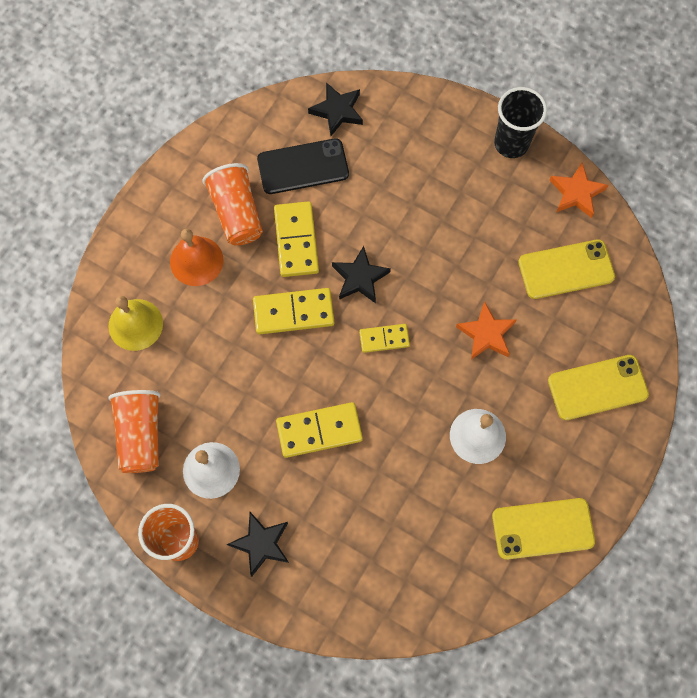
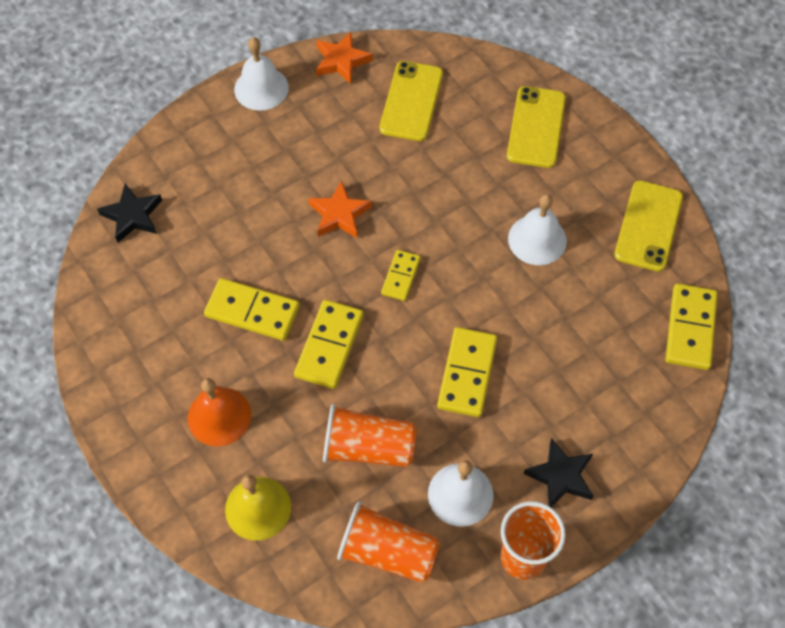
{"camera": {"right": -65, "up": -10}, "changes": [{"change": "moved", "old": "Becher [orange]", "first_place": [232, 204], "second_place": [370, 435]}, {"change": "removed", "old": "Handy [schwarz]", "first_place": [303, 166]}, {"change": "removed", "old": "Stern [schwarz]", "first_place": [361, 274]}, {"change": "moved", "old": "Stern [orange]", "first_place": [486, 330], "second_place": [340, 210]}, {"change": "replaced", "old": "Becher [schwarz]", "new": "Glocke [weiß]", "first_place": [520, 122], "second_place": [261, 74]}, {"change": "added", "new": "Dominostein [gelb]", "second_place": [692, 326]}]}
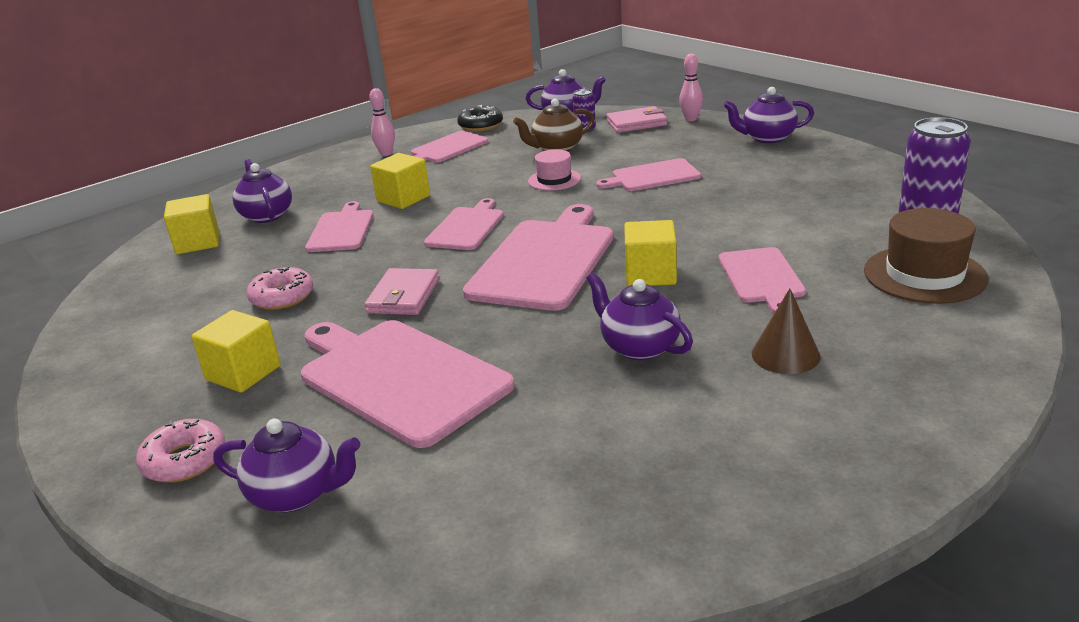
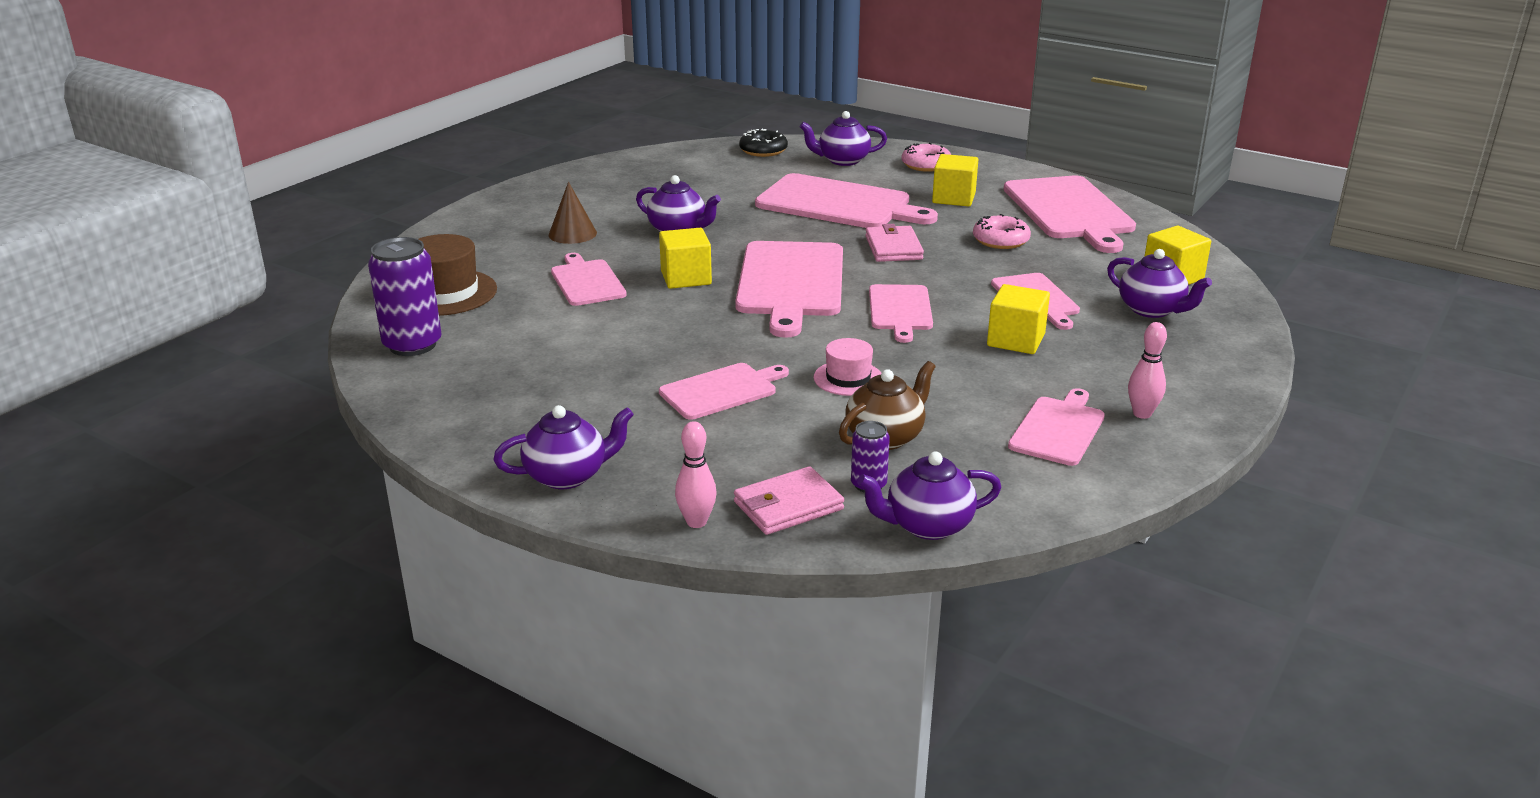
{"camera": {"right": 160, "up": 0}, "changes": [{"change": "moved", "old": "Donut [schwarz]", "first_place": [480, 118], "second_place": [763, 143]}, {"change": "added", "new": "Schneidebrett [rosa]", "second_place": [1070, 214]}]}
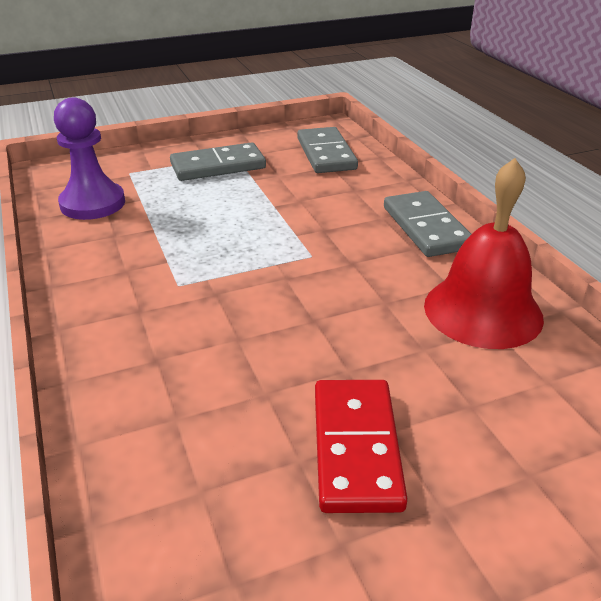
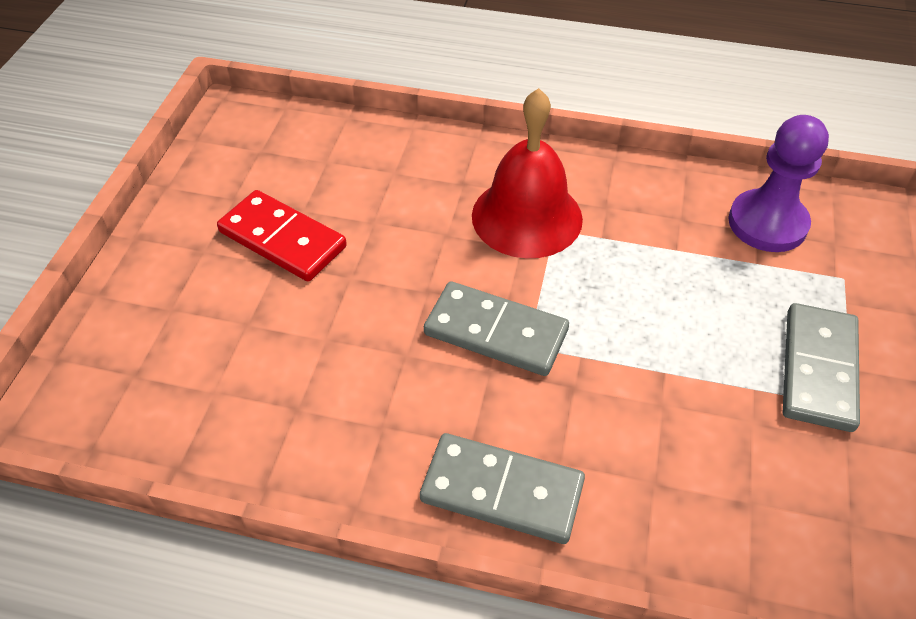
{"camera": {"right": 125, "up": 15}, "changes": [{"change": "moved", "old": "Dominostein [grau]", "first_place": [327, 150], "second_place": [496, 328]}, {"change": "moved", "old": "Glocke [rot]", "first_place": [484, 253], "second_place": [527, 173]}]}
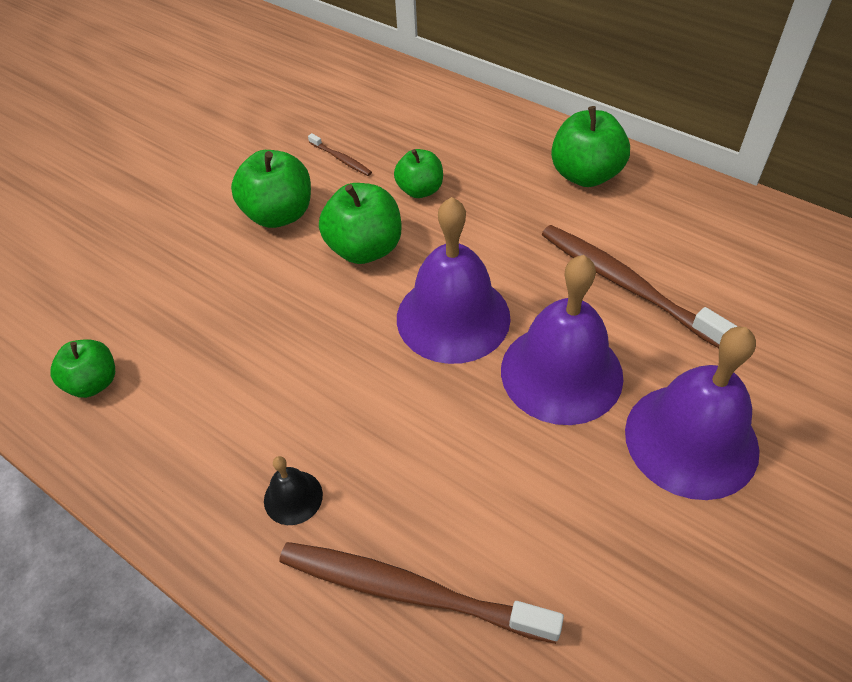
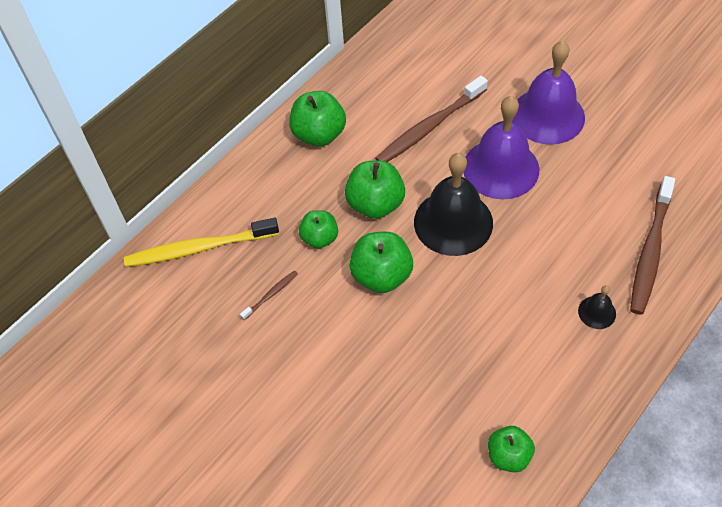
{"camera": {"right": -85, "up": 5}, "changes": [{"change": "moved", "old": "Apfel [grün]", "first_place": [271, 189], "second_place": [375, 189]}, {"change": "recoloured", "old": "Glocke [lila]", "new": "Glocke [schwarz]", "first_place": [454, 280], "second_place": [453, 204]}, {"change": "added", "new": "Zahnbürste [gelb]", "second_place": [201, 242]}]}
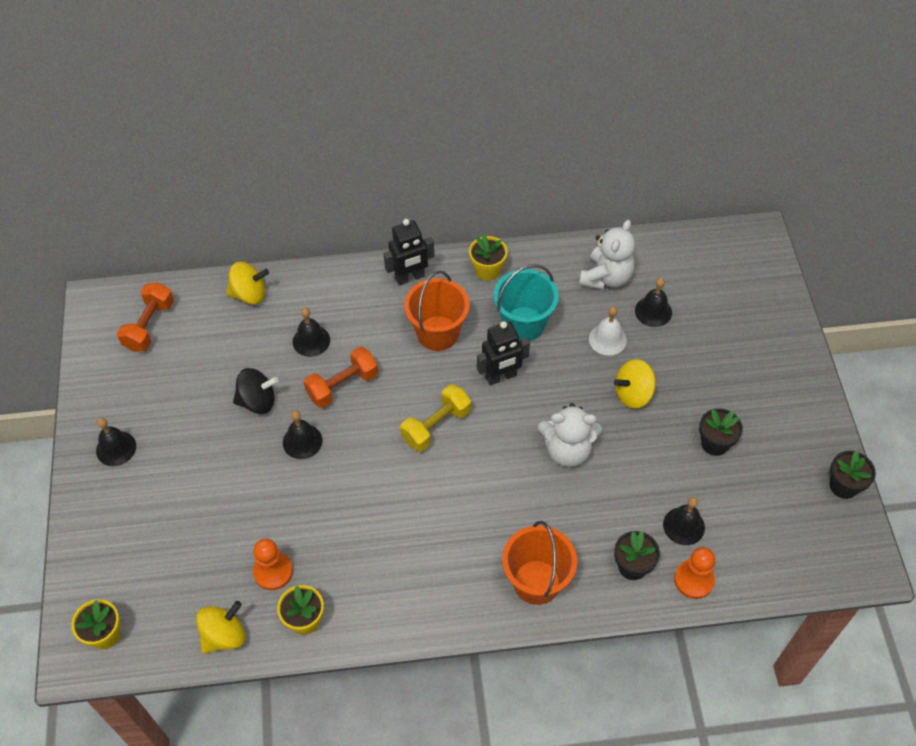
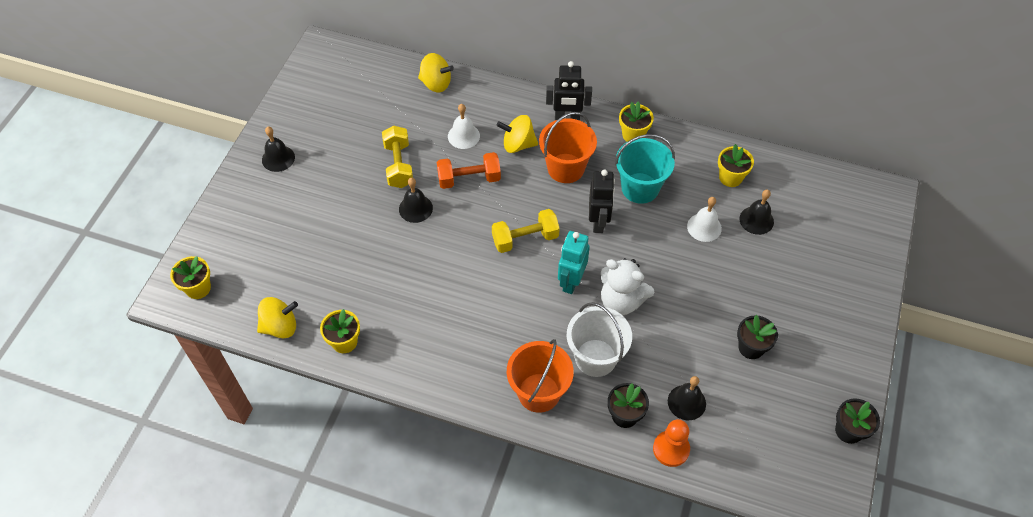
{"camera": {"right": 25, "up": 0}, "changes": [{"change": "removed", "old": "Hantel [orange]", "first_place": [145, 317]}, {"change": "replaced", "old": "Kreisel [schwarz]", "new": "Hantel [gelb]", "first_place": [256, 391], "second_place": [397, 157]}, {"change": "removed", "old": "Bauer [orange]", "first_place": [273, 564]}, {"change": "recoloured", "old": "Glocke [schwarz]", "new": "Glocke [weiß]", "first_place": [311, 332], "second_place": [464, 126]}, {"change": "turned", "old": "Roboter [schwarz]", "first_place": [503, 353], "second_place": [602, 201], "degrees": -90}, {"change": "replaced", "old": "Teddybär [weiß]", "new": "Blumentopf [gelb]", "first_place": [607, 255], "second_place": [736, 165]}, {"change": "moved", "old": "Kreisel [gelb]", "first_place": [635, 384], "second_place": [517, 134]}, {"change": "added", "new": "Roboter [türkis]", "second_place": [574, 262]}, {"change": "added", "new": "Eimer [weiß]", "second_place": [599, 339]}]}
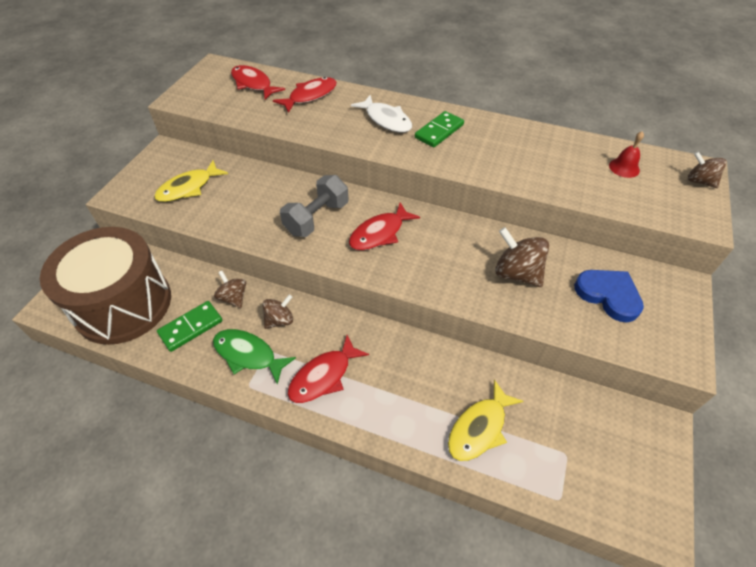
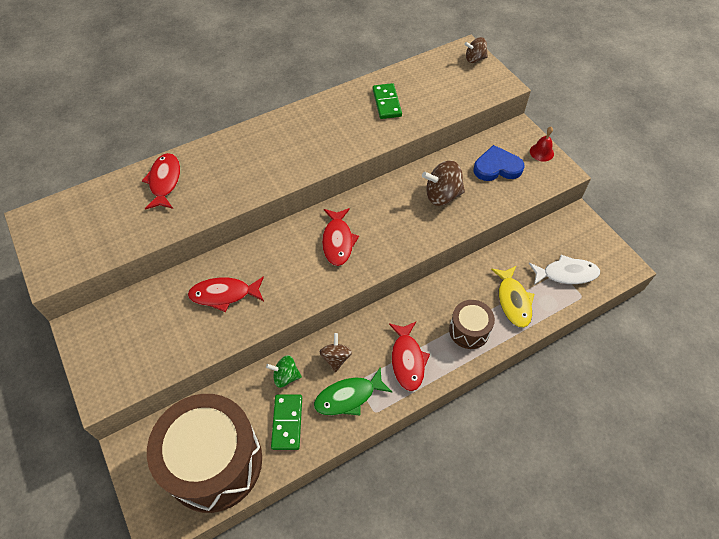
{"camera": {"right": -50, "up": 5}, "changes": [{"change": "removed", "old": "Fisch [gelb]", "first_place": [191, 181]}, {"change": "recoloured", "old": "Kreisel [braun]", "new": "Kreisel [grün]", "first_place": [230, 289], "second_place": [284, 371]}, {"change": "moved", "old": "Fisch [rot]", "first_place": [258, 82], "second_place": [226, 294]}, {"change": "removed", "old": "Hantel [grau]", "first_place": [314, 206]}, {"change": "moved", "old": "Fisch [weiß]", "first_place": [381, 114], "second_place": [564, 269]}, {"change": "moved", "old": "Dominostein [grün]", "first_place": [439, 129], "second_place": [387, 101]}, {"change": "moved", "old": "Glocke [rot]", "first_place": [626, 154], "second_place": [542, 144]}, {"change": "added", "new": "Trommel [braun]", "second_place": [472, 324]}]}
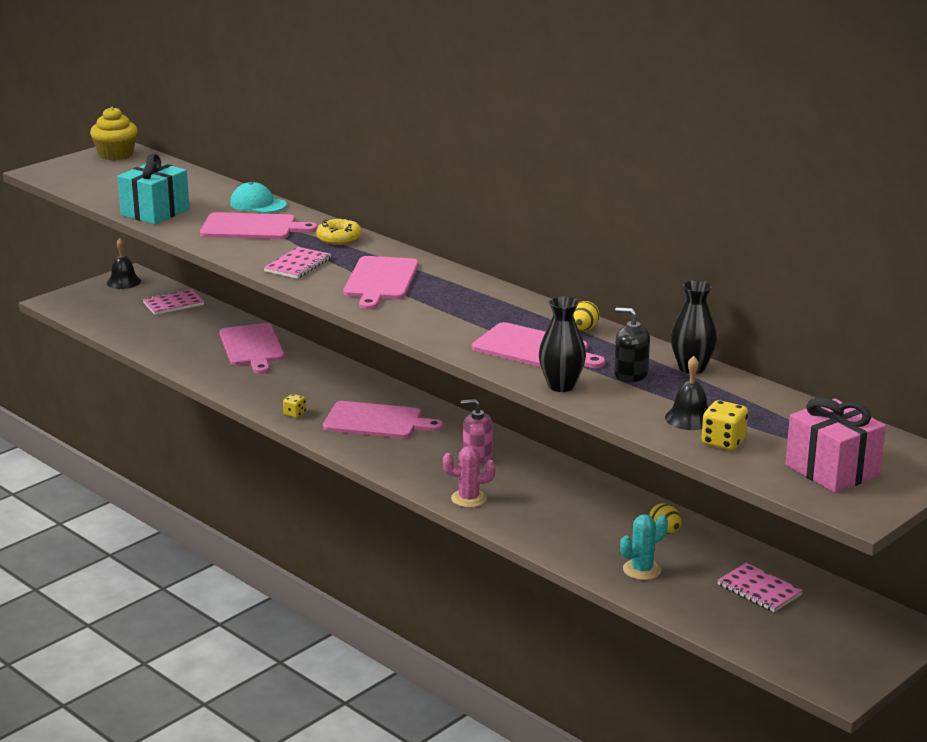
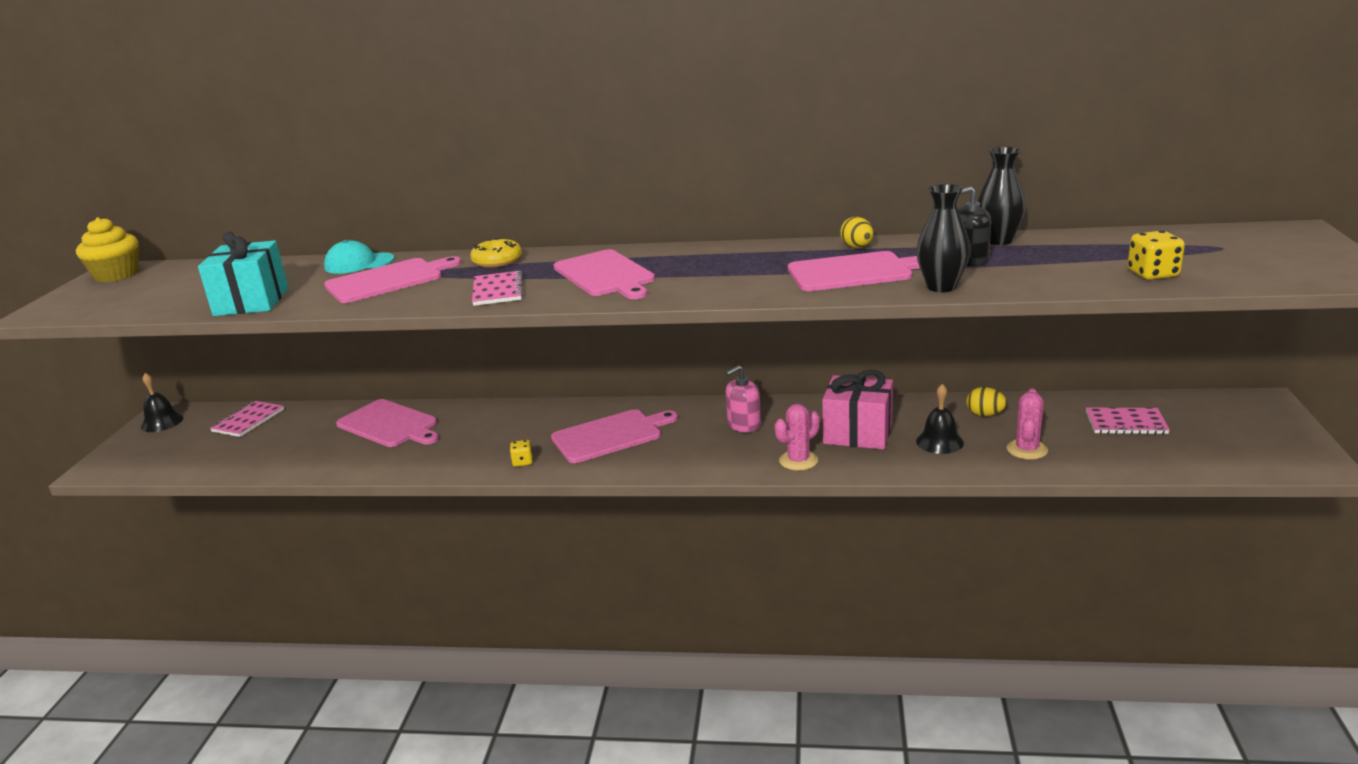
{"camera": {"right": -35, "up": 0}, "changes": [{"change": "recoloured", "old": "Kaktus [türkis]", "new": "Kaktus [rosa]", "first_place": [644, 547], "second_place": [1027, 424]}, {"change": "moved", "old": "Glocke [schwarz]", "first_place": [686, 393], "second_place": [940, 419]}, {"change": "moved", "old": "Geschenk [rosa]", "first_place": [835, 445], "second_place": [857, 409]}]}
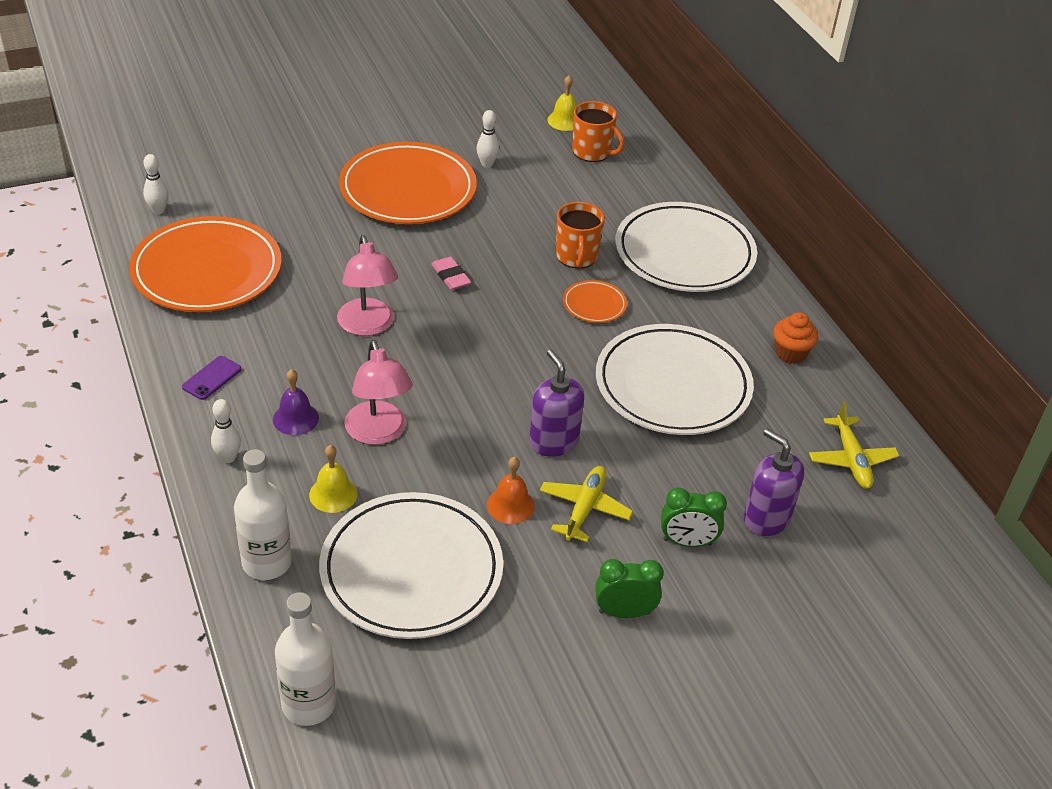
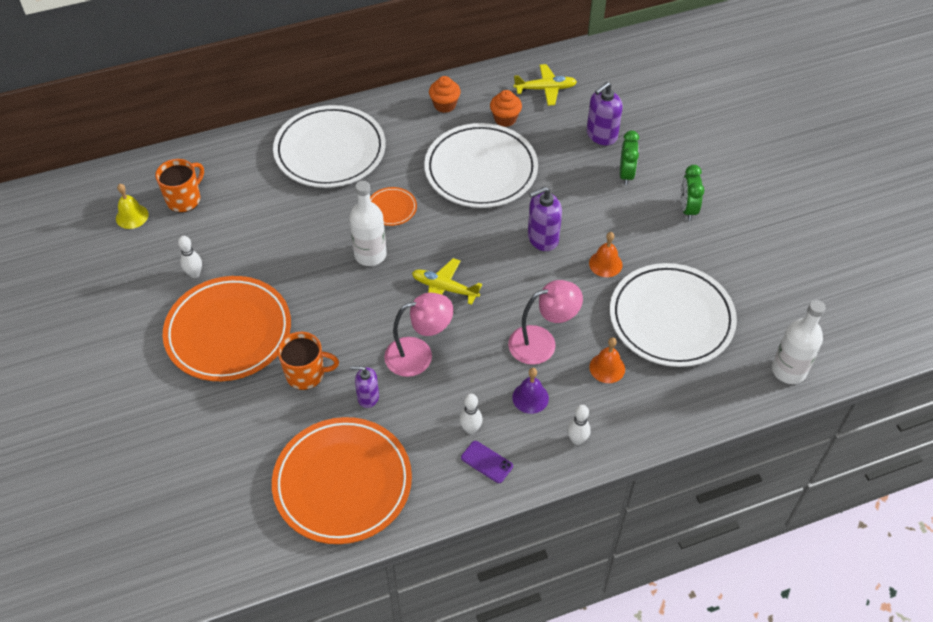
{"camera": {"right": -85, "up": 10}, "changes": [{"change": "moved", "old": "Bowlingkegel [weiß]", "first_place": [156, 184], "second_place": [471, 414]}, {"change": "moved", "old": "Flasche [weiß]", "first_place": [263, 514], "second_place": [368, 223]}, {"change": "recoloured", "old": "Glocke [gelb]", "new": "Glocke [orange]", "first_place": [333, 479], "second_place": [607, 360]}, {"change": "removed", "old": "Radiergummi [rosa]", "first_place": [451, 273]}, {"change": "moved", "old": "Flugzeug [gelb]", "first_place": [586, 504], "second_place": [447, 281]}, {"change": "moved", "old": "Tasse [orange]", "first_place": [580, 235], "second_place": [308, 361]}, {"change": "added", "new": "Seifenspender [lila]", "second_place": [365, 387]}, {"change": "added", "new": "Muffin [orange]", "second_place": [506, 108]}]}
